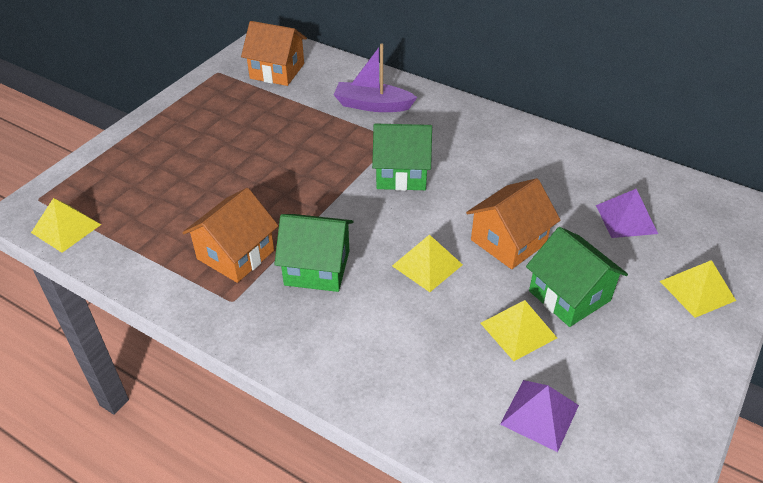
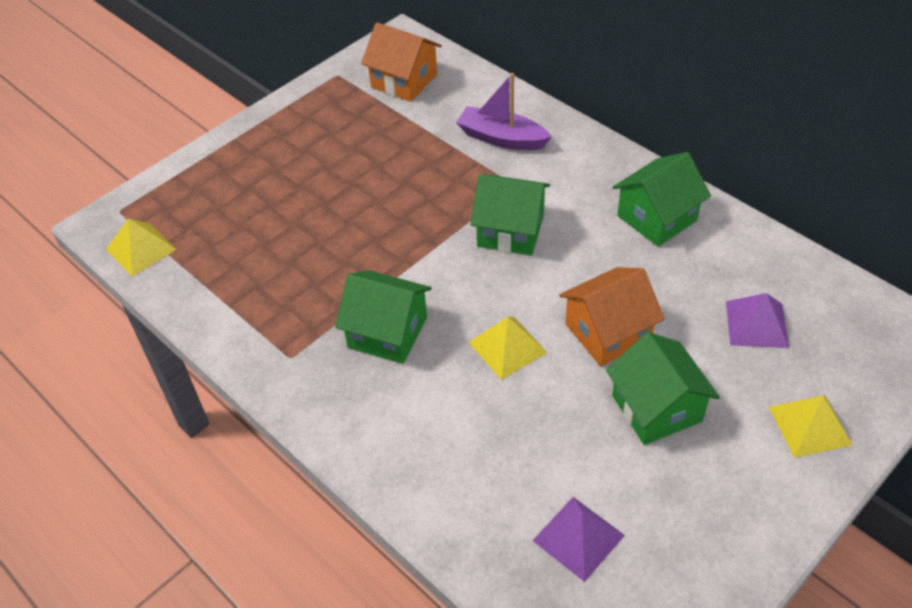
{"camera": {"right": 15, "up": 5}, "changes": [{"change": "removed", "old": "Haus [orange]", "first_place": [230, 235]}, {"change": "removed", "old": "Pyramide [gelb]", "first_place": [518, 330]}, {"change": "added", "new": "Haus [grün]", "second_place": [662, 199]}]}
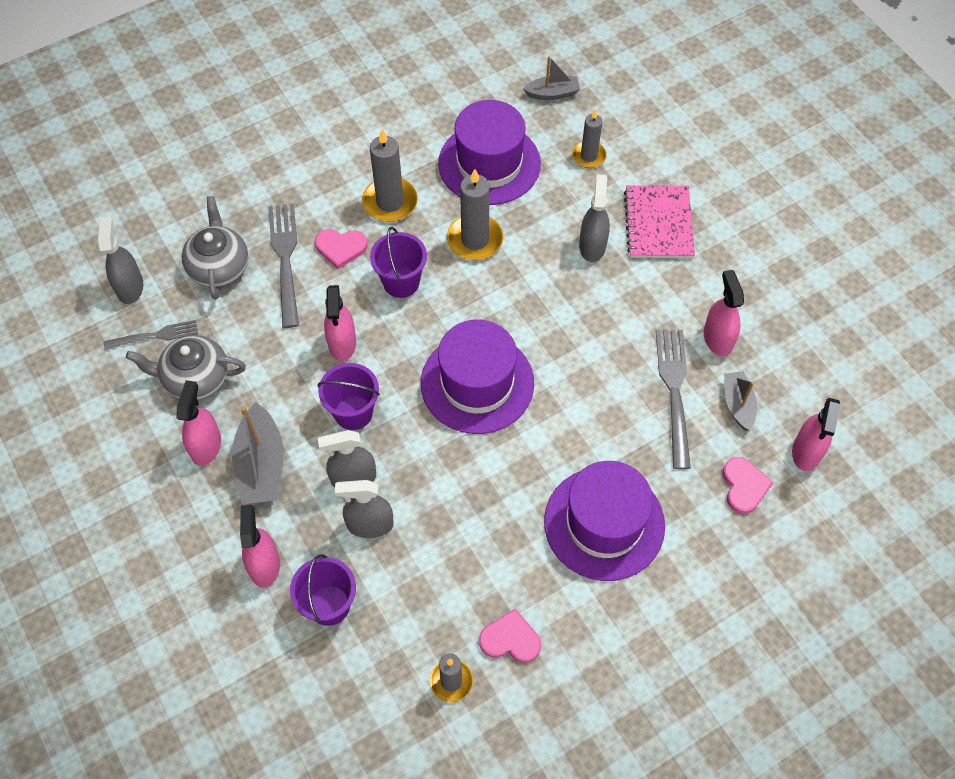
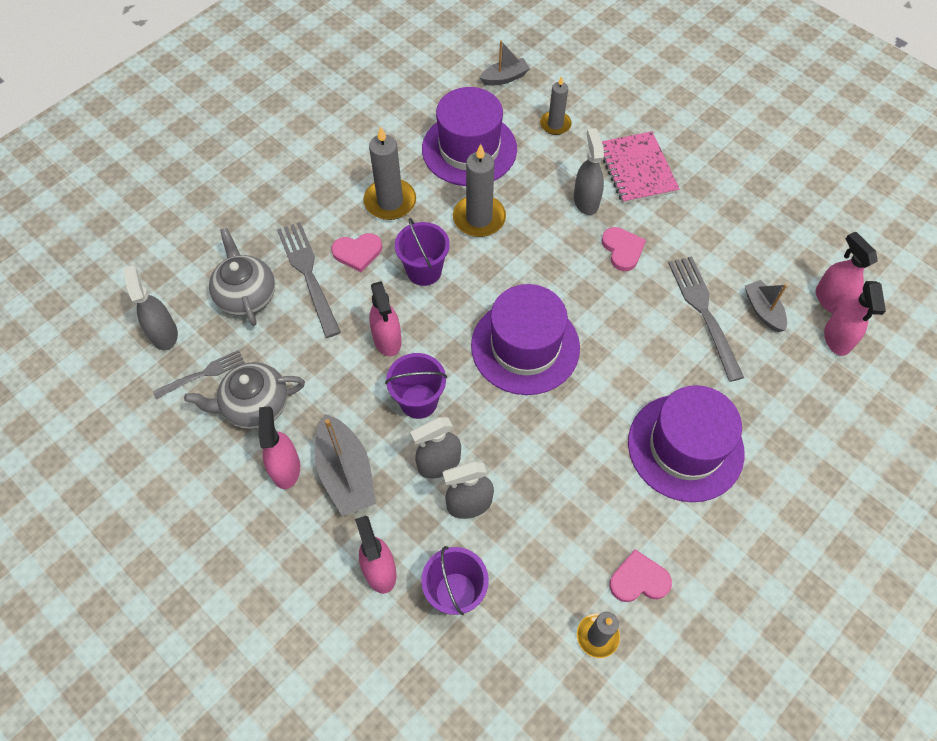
{"camera": {"right": -15, "up": 0}, "changes": [{"change": "moved", "old": "Sprühflasche [rosa]", "first_place": [724, 313], "second_place": [847, 273]}, {"change": "moved", "old": "Herz [rosa]", "first_place": [748, 485], "second_place": [624, 249]}]}
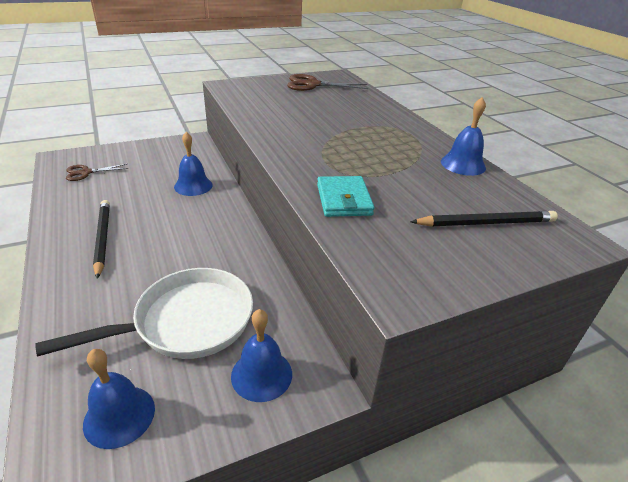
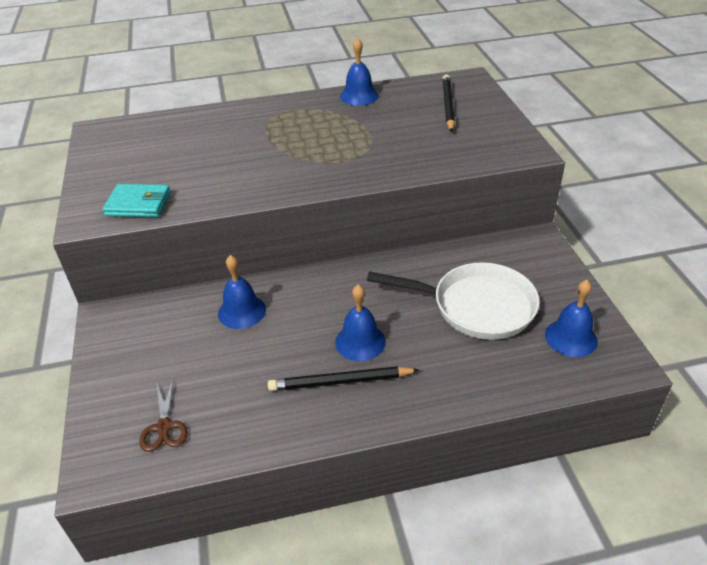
{"camera": {"right": -75, "up": 5}, "changes": [{"change": "turned", "old": "Pfanne [weiß]", "first_place": [144, 313], "second_place": [453, 301], "degrees": 120}, {"change": "moved", "old": "Glocke [blau]", "first_place": [261, 355], "second_place": [360, 322]}, {"change": "removed", "old": "Schere [braun]", "first_place": [327, 82]}, {"change": "moved", "old": "Geldbörse [türkis]", "first_place": [346, 196], "second_place": [137, 200]}]}
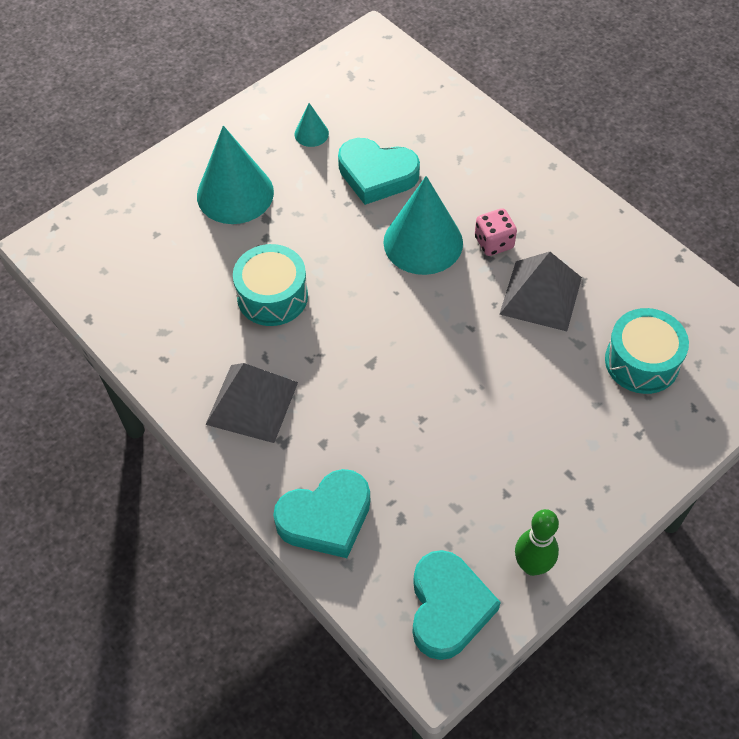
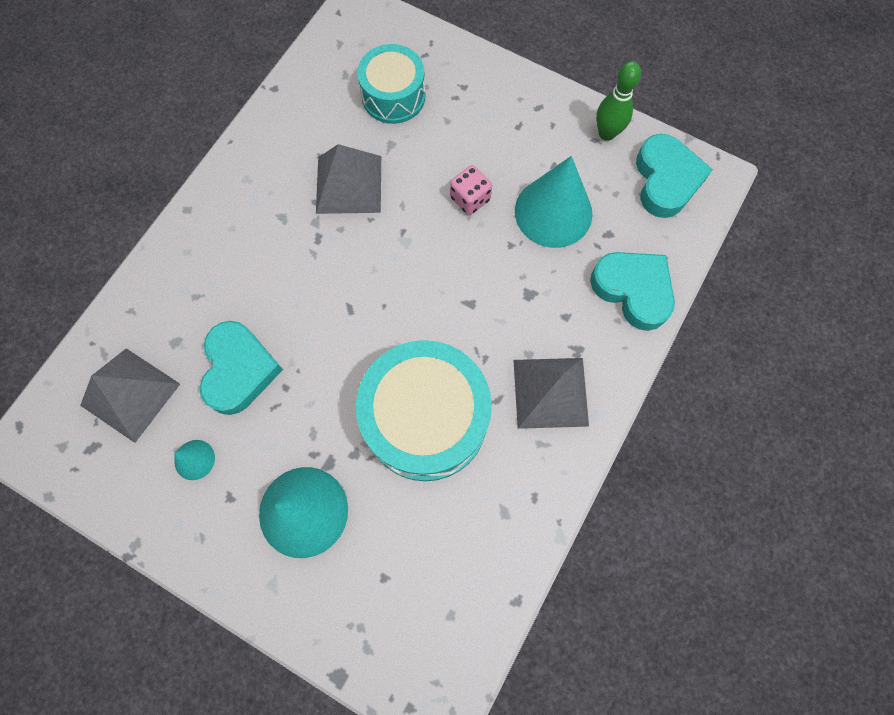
{"camera": {"right": -110, "up": 15}, "changes": [{"change": "resized", "old": "Trommel [türkis]", "first_place": [270, 285], "second_place": [424, 410], "factor": 1.65}, {"change": "moved", "old": "Kegel [türkis]", "first_place": [423, 225], "second_place": [554, 202]}, {"change": "turned", "old": "Herz [türkis]", "first_place": [456, 605], "second_place": [674, 176], "degrees": 105}, {"change": "moved", "old": "Spielwürfel [rosa]", "first_place": [496, 232], "second_place": [471, 190]}, {"change": "added", "new": "Pyramide [grau]", "second_place": [130, 395]}]}
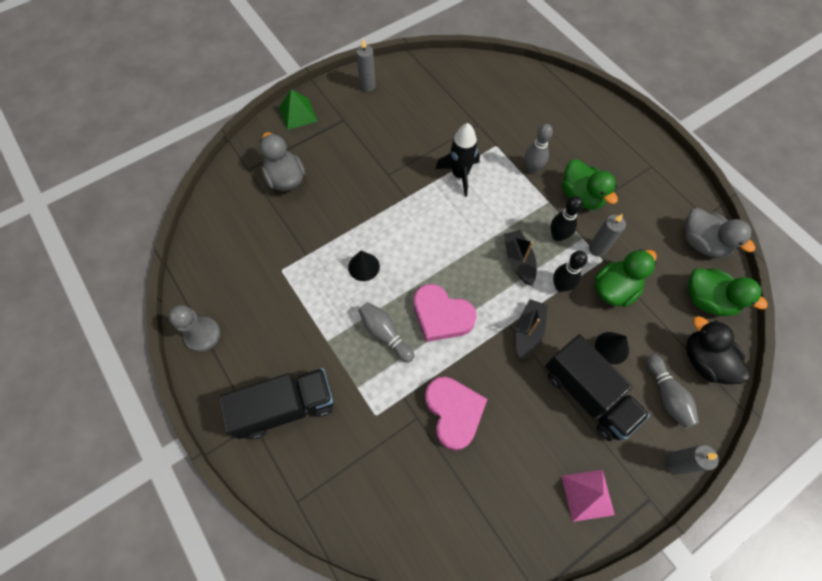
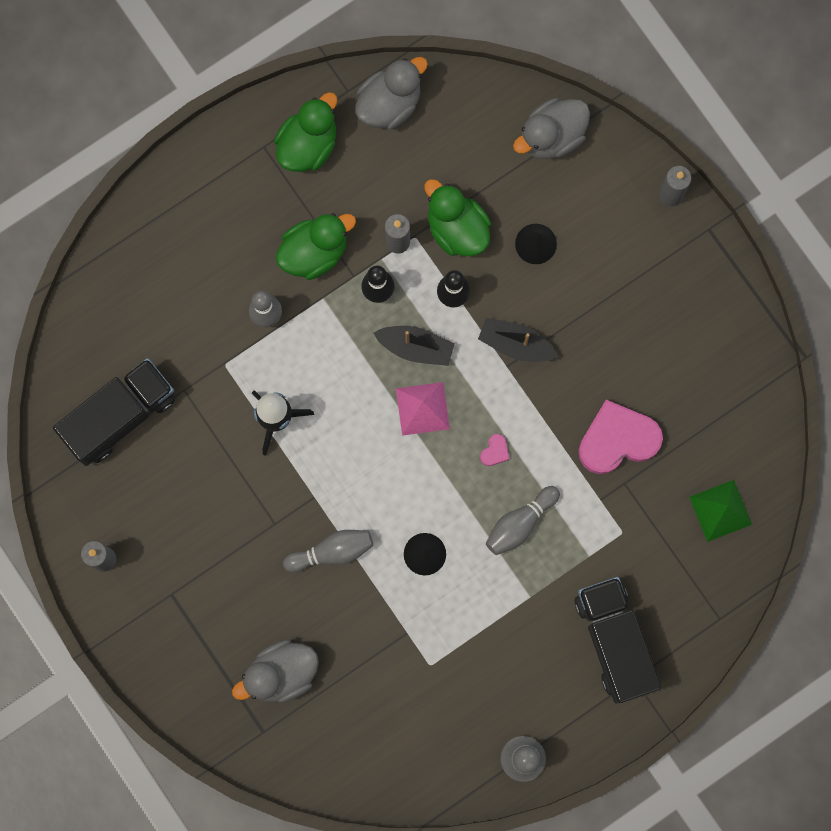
{"camera": {"right": -90, "up": 15}, "changes": [{"change": "moved", "old": "Pyramide [grün]", "first_place": [298, 109], "second_place": [720, 511]}, {"change": "resized", "old": "Herz [rosa]", "first_place": [445, 313], "second_place": [494, 450], "factor": 0.4}, {"change": "turned", "old": "Boot [schwarz]", "first_place": [520, 257], "second_place": [414, 346], "degrees": -150}, {"change": "moved", "old": "Lastwagen [schwarz]", "first_place": [597, 387], "second_place": [114, 412]}, {"change": "moved", "old": "Pyramide [rosa]", "first_place": [588, 496], "second_place": [423, 409]}, {"change": "moved", "old": "Bowlingkegel [grau]", "first_place": [672, 391], "second_place": [328, 551]}, {"change": "recoloured", "old": "Ente [schwarz]", "new": "Ente [grau]", "first_place": [718, 350], "second_place": [551, 128]}, {"change": "moved", "old": "Ente [grün]", "first_place": [727, 292], "second_place": [305, 132]}]}
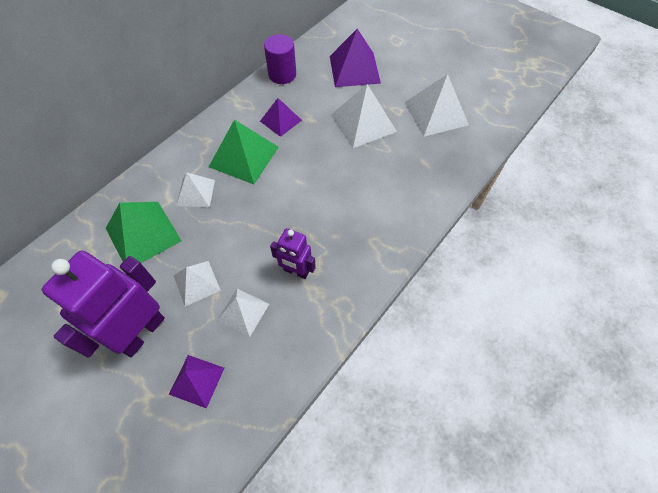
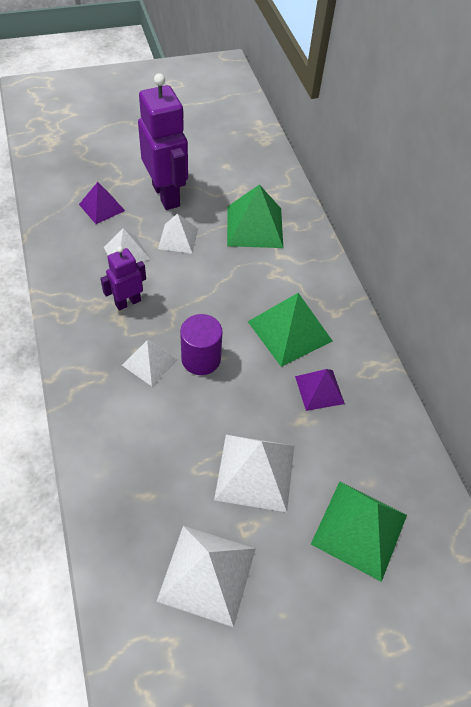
{"camera": {"right": 120, "up": -5}, "changes": [{"change": "moved", "old": "Pyramide [weiß]", "first_place": [195, 189], "second_place": [149, 363]}, {"change": "moved", "old": "Vollzylinder [lila]", "first_place": [280, 59], "second_place": [201, 344]}, {"change": "recoloured", "old": "Pyramide [lila]", "new": "Pyramide [grün]", "first_place": [355, 58], "second_place": [359, 531]}]}
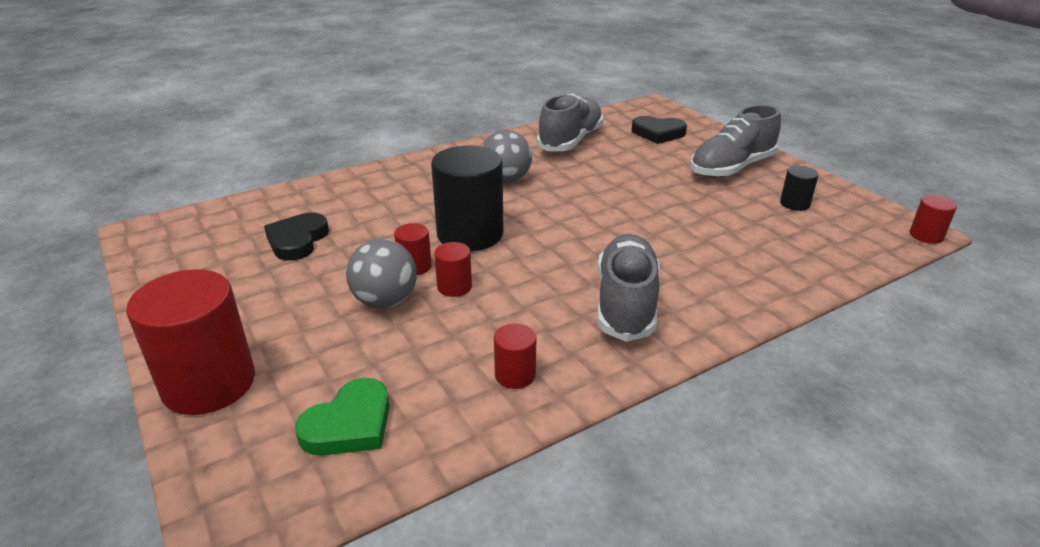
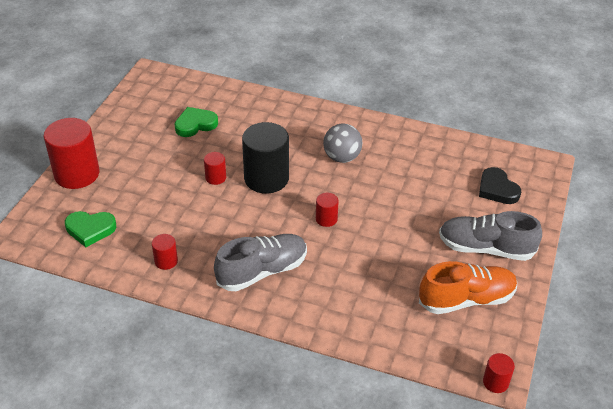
{"camera": {"right": 50, "up": 10}, "changes": [{"change": "recoloured", "old": "Herz [schwarz]", "new": "Herz [grün]", "first_place": [296, 237], "second_place": [196, 122]}, {"change": "removed", "old": "Ball [grau]", "first_place": [381, 274]}, {"change": "moved", "old": "Vollzylinder [rot]", "first_place": [453, 269], "second_place": [327, 210]}, {"change": "removed", "old": "Schuh [grau]", "first_place": [570, 122]}, {"change": "replaced", "old": "Vollzylinder [schwarz]", "new": "Schuh [orange]", "first_place": [799, 188], "second_place": [468, 287]}]}
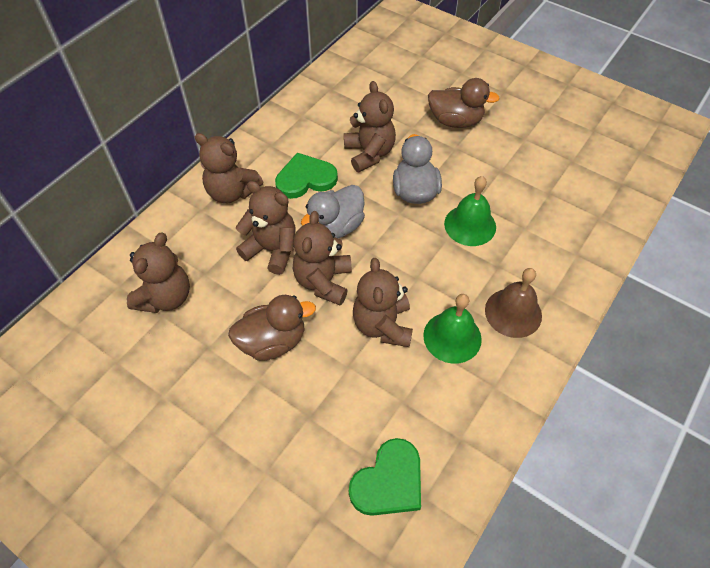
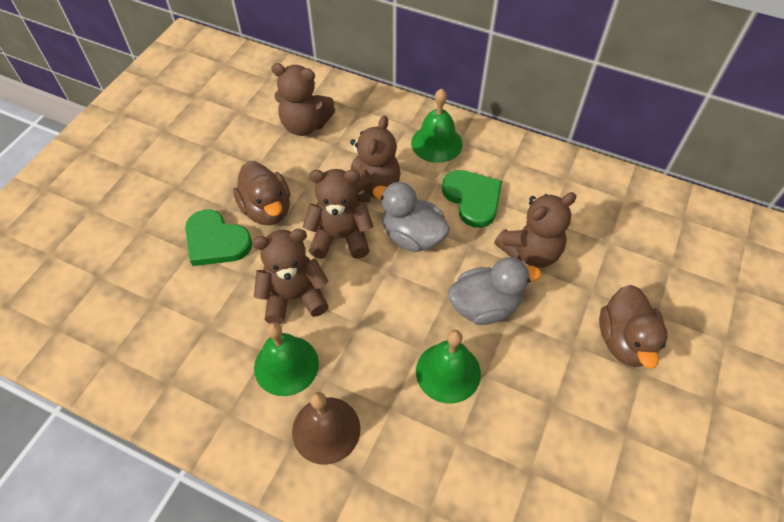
{"camera": {"right": 80, "up": 0}, "changes": [{"change": "replaced", "old": "Teddybär [braun]", "new": "Glocke [grün]", "first_place": [229, 168], "second_place": [437, 125]}, {"change": "moved", "old": "Herz [grün]", "first_place": [385, 477], "second_place": [218, 237]}]}
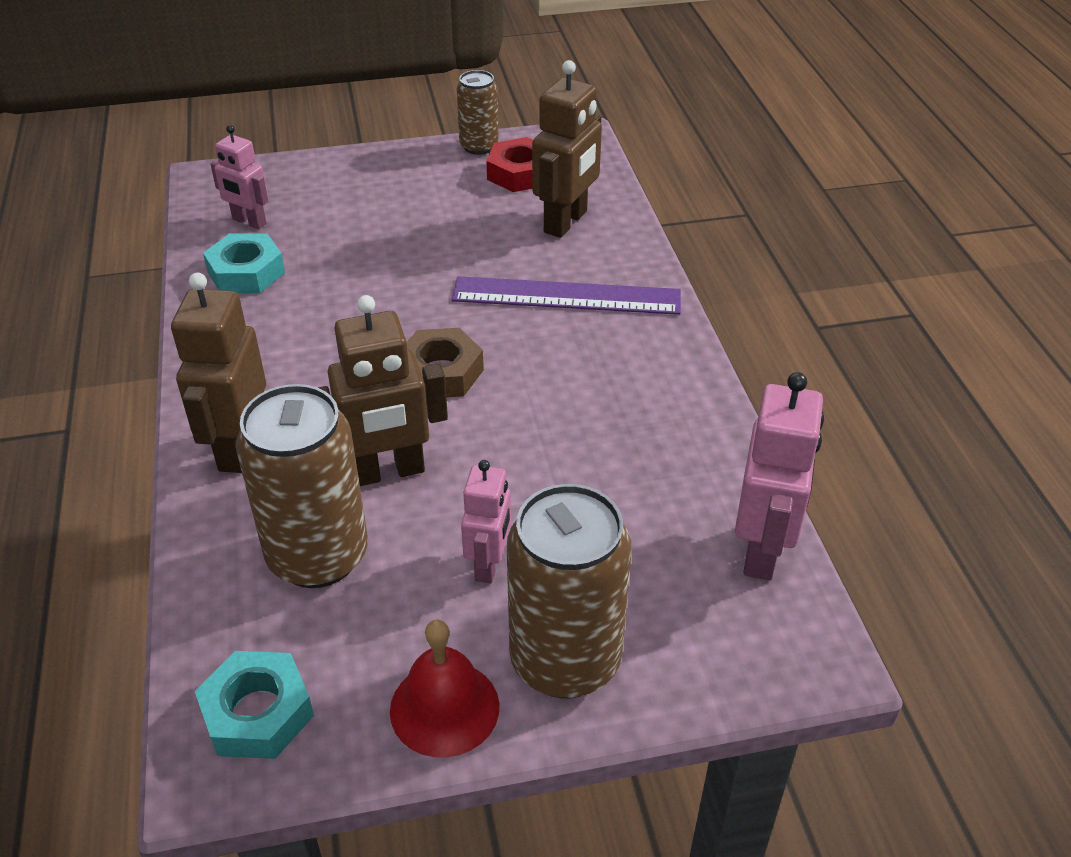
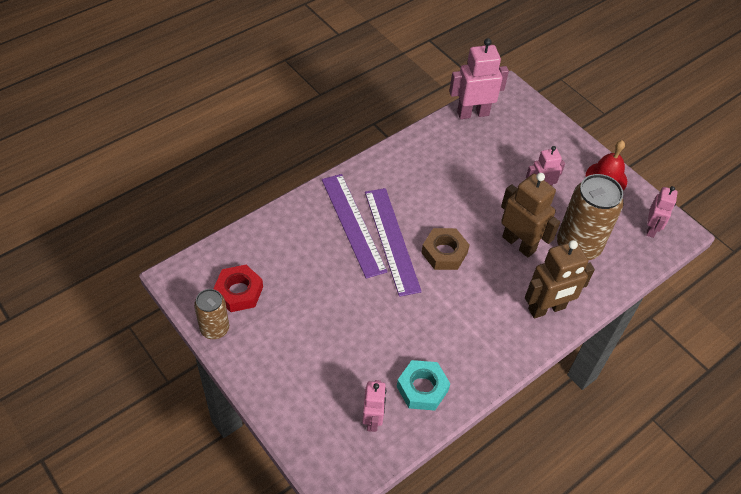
{"camera": {"right": -120, "up": 10}, "changes": [{"change": "replaced", "old": "Sechskantmutter [türkis]", "new": "Roboter [rosa]", "first_place": [254, 705], "second_place": [662, 212]}, {"change": "removed", "old": "Dose [braun]", "first_place": [569, 591]}, {"change": "removed", "old": "Roboter [braun]", "first_place": [567, 149]}, {"change": "added", "new": "Lineal [lila]", "second_place": [393, 242]}]}
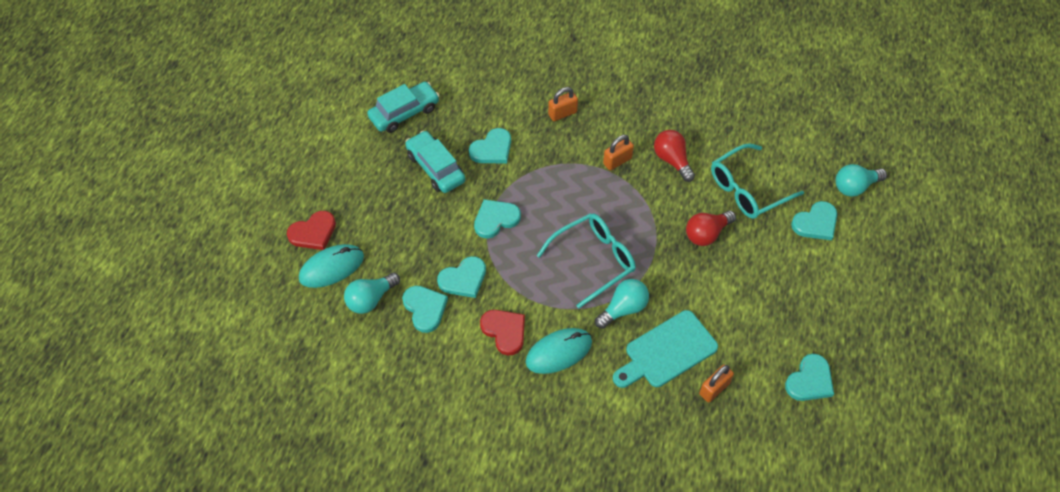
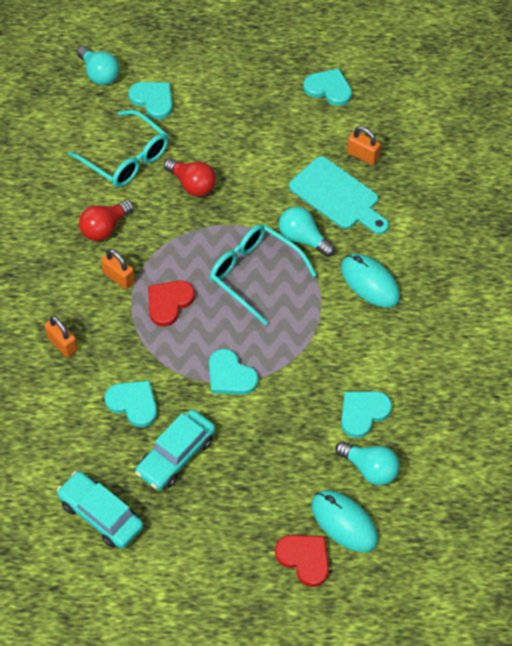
{"camera": {"right": -105, "up": 0}, "changes": [{"change": "removed", "old": "Herz [türkis]", "first_place": [461, 277]}, {"change": "moved", "old": "Herz [rot]", "first_place": [502, 332], "second_place": [171, 303]}]}
